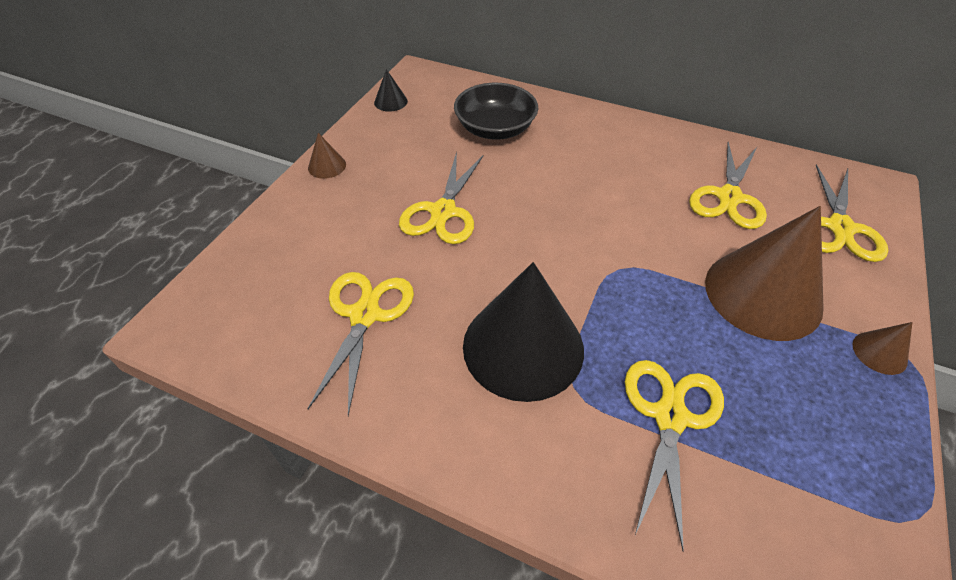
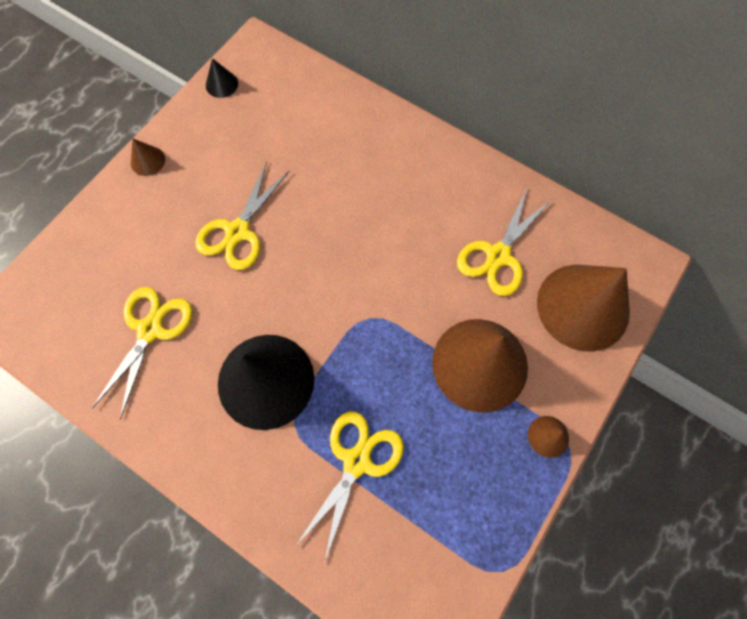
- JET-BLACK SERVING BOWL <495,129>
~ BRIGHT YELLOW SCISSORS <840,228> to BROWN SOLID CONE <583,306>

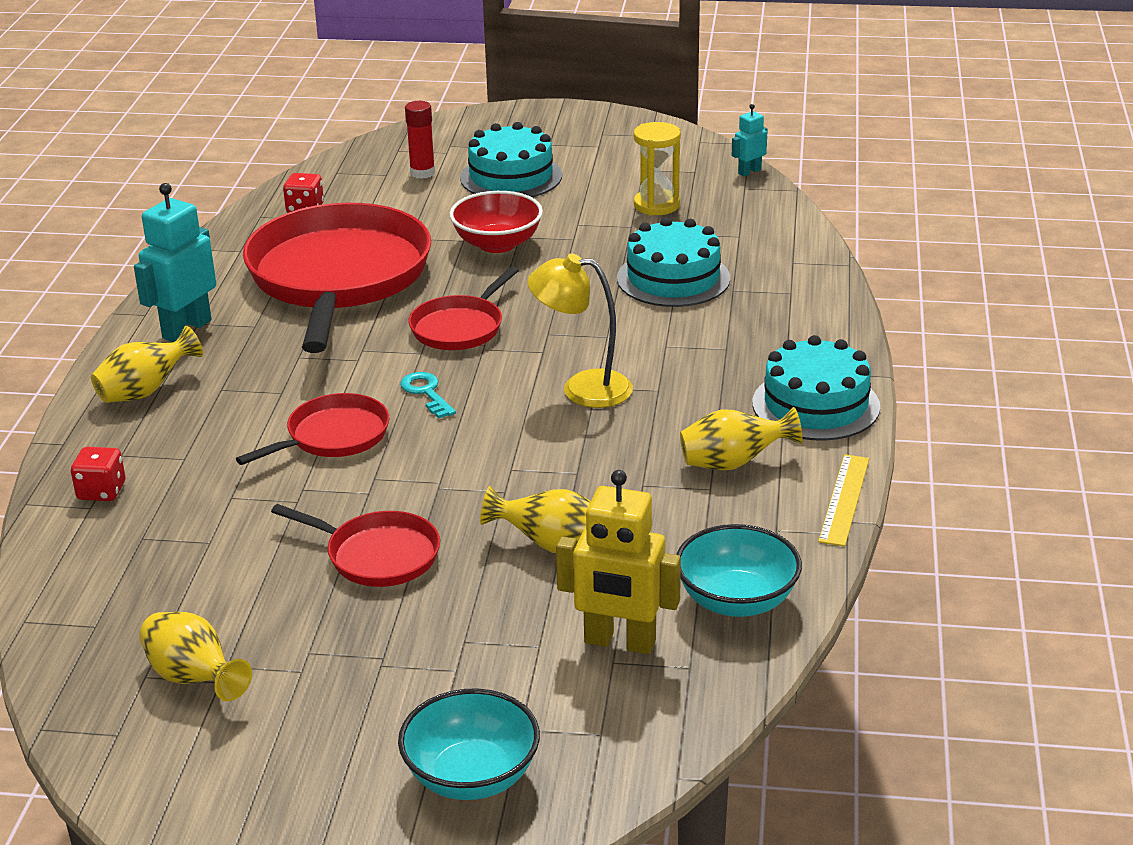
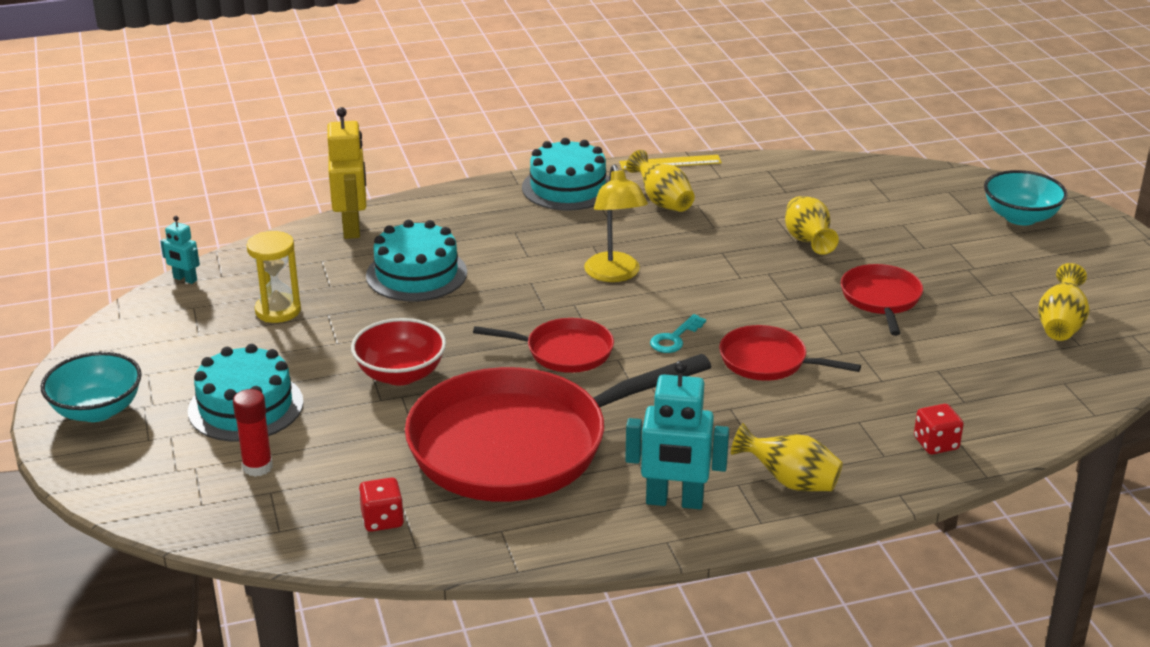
~ BRIGHT YELLOW ROBOT FIGURE <619,642> to <352,227>
~ TEAL SERVING BOWL <736,600> to <97,410>

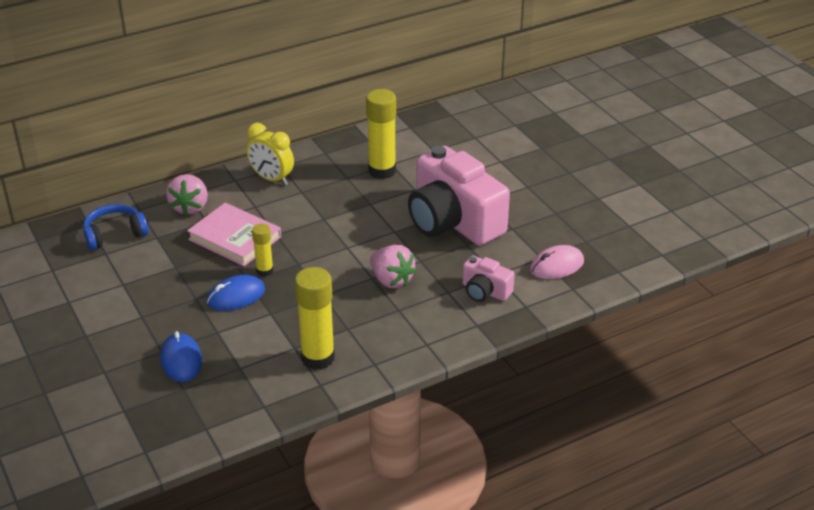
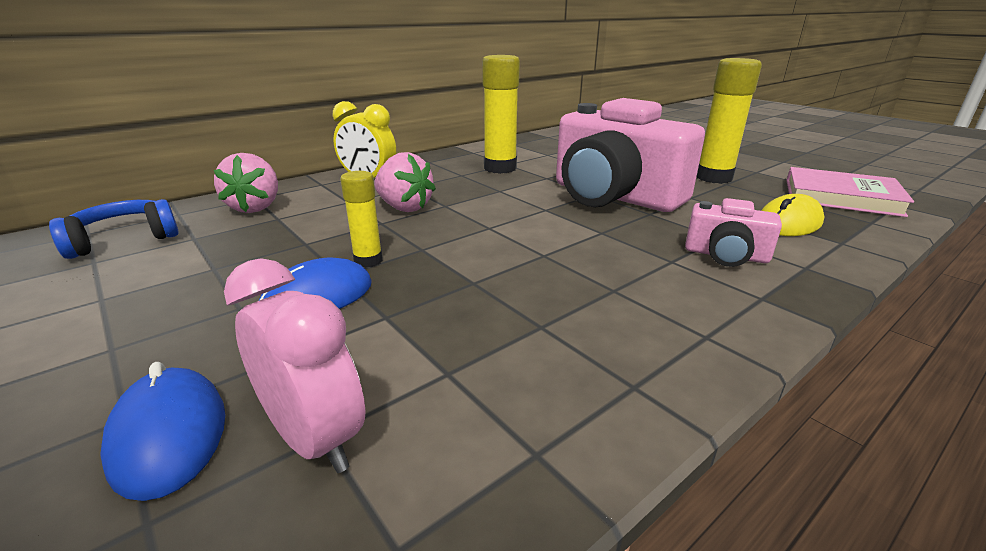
+ ROSY ALARM CLOCK <315,438>
~ ROSY HARDBACK <235,238> to <841,197>
~ BRIGHT YELLOW GLUE STICK <318,358> to <714,178>
~ ROSY TOY STRAWBERRY <391,280> to <404,207>
~ ROSY PC MOUSE <556,266> to BRIGHT YELLOW PC MOUSE <788,223>

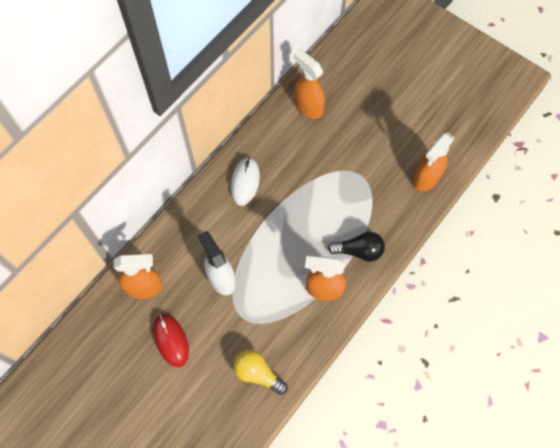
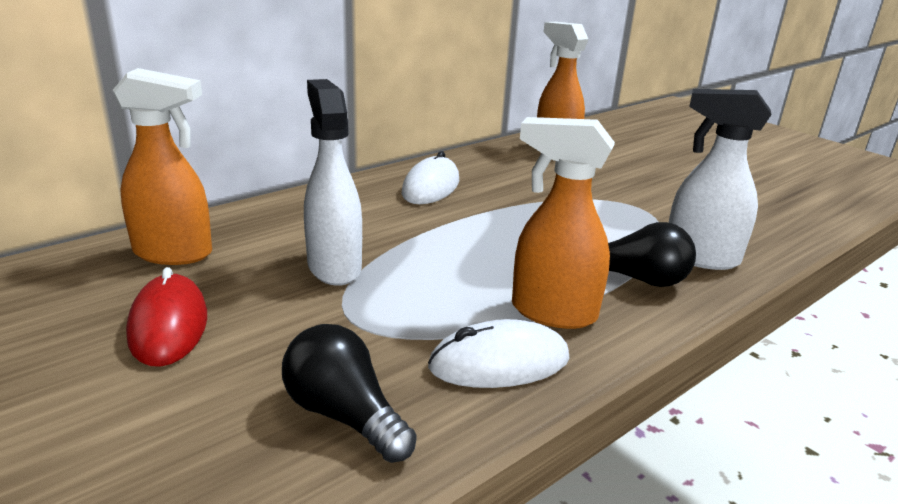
- BRIGHT ORANGE SPRAY BOTTLE <426,178>
+ SNOW-WHITE PC MOUSE <499,363>
+ SNOW-WHITE SPRAY BOTTLE <699,257>
~ BRIGHT YELLOW LIGHT BULB <258,373> to JET-BLACK LIGHT BULB <344,415>

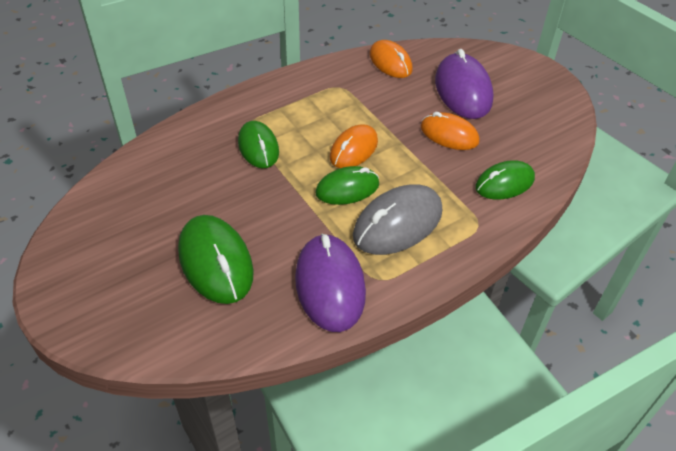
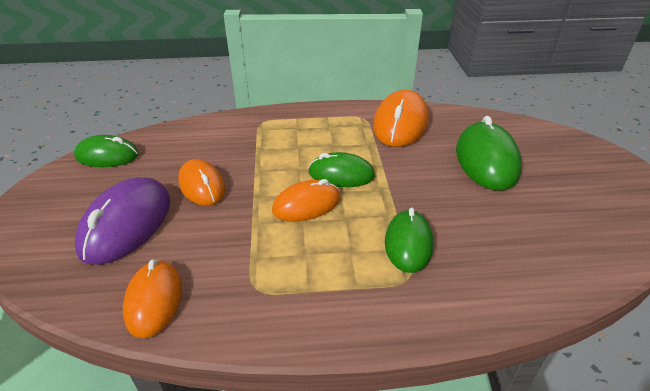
- GRAY PC MOUSE <397,223>
~ LEAF-GREEN PC MOUSE <504,183> to <107,156>
~ PURPLE PC MOUSE <330,285> to BRIGHT ORANGE PC MOUSE <400,124>

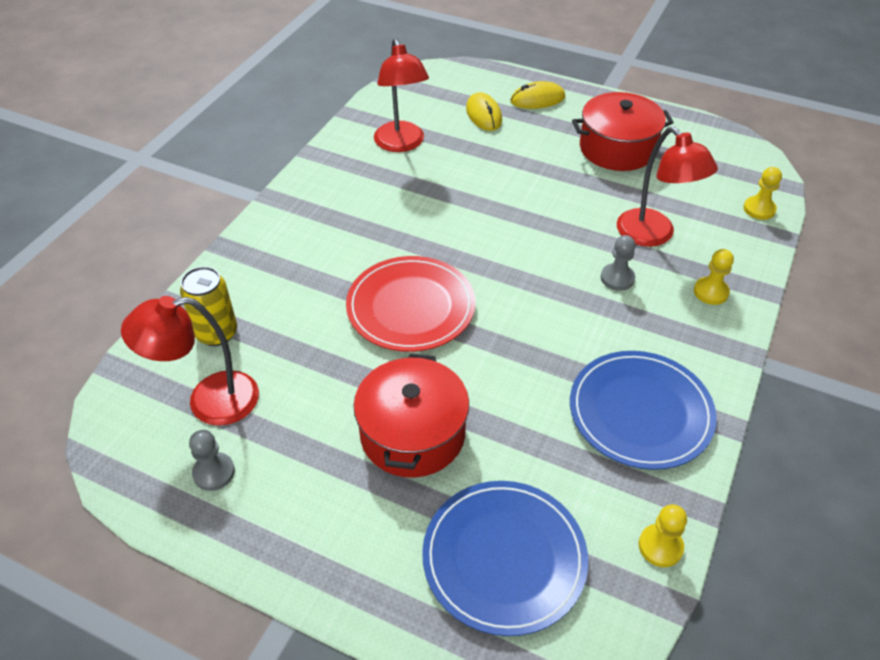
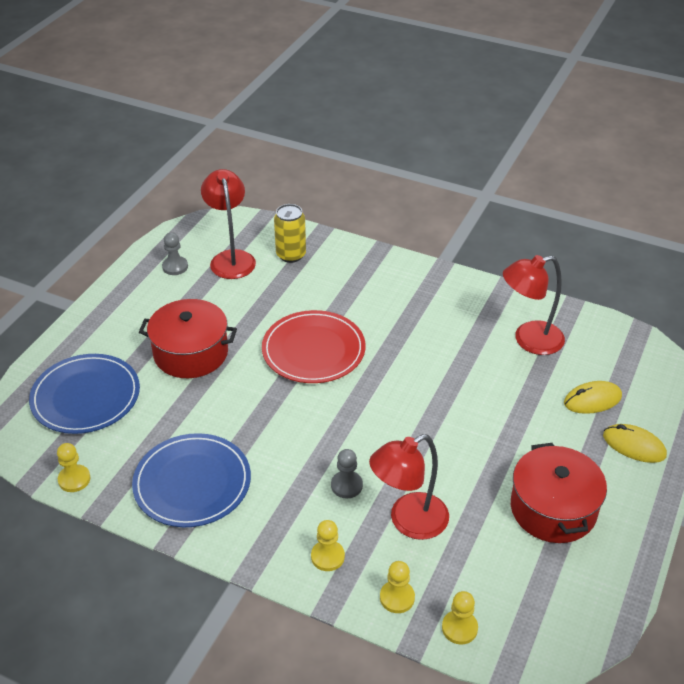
+ BRIGHT YELLOW GAME PAWN <397,597>
~ BRIGHT YELLOW PC MOUSE <537,99> = <634,446> 45 degrees counterclockwise

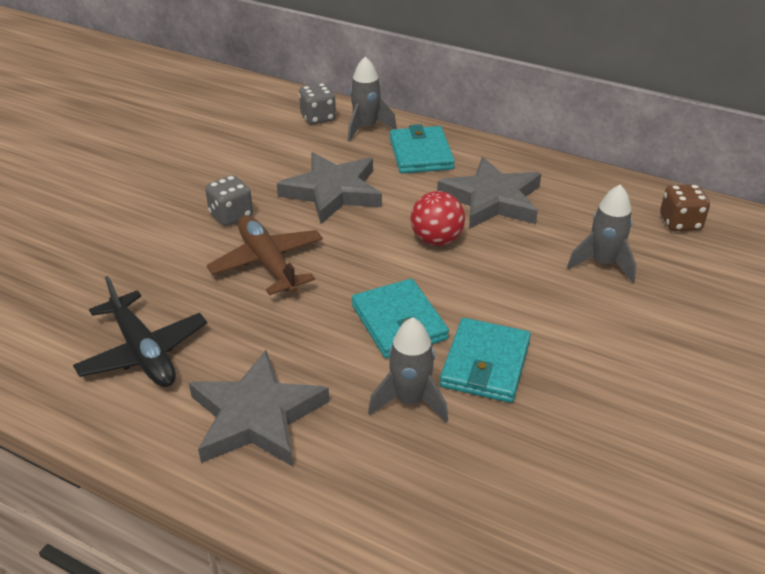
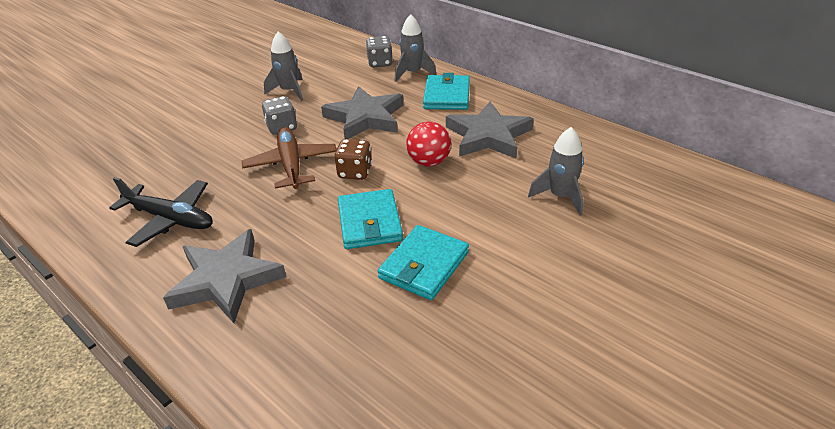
~ GRAY ROCKET <410,401> to <289,91>
~ BROWN GAME DIE <680,223> to <355,172>
~ JET-BLACK AEROPLANE <143,351> = <170,219> 45 degrees counterclockwise

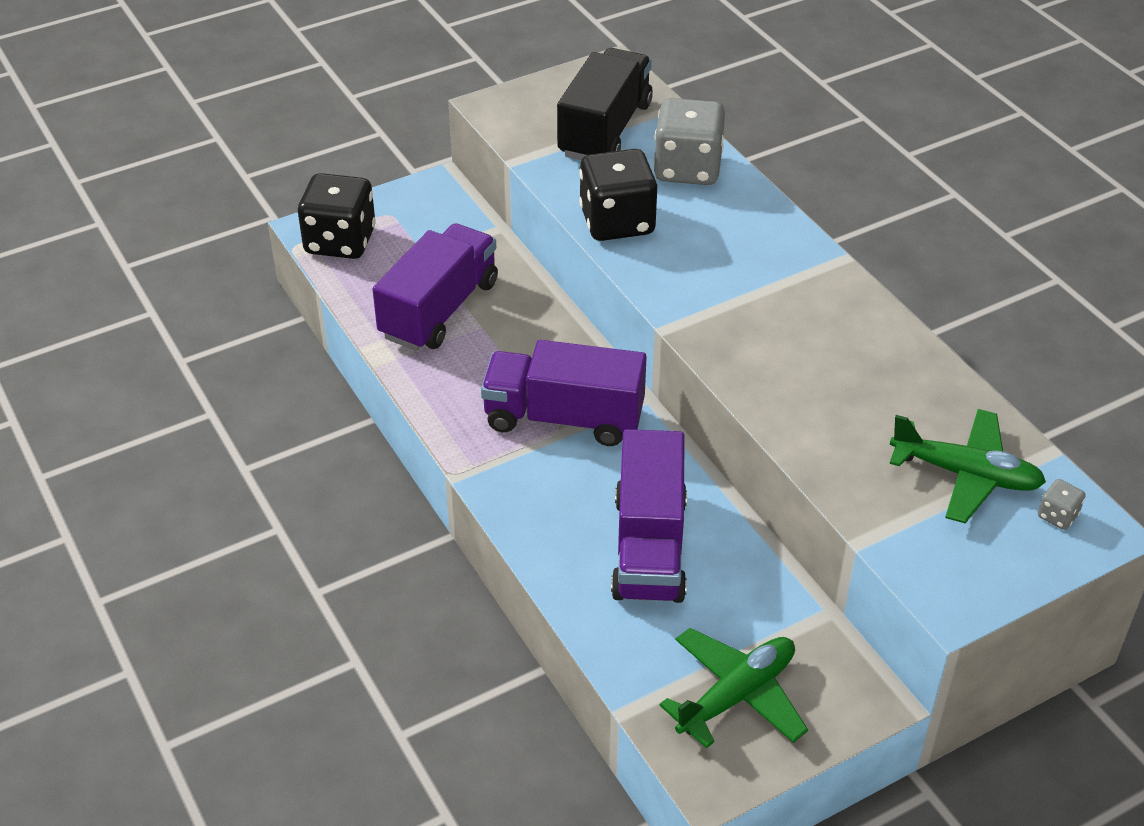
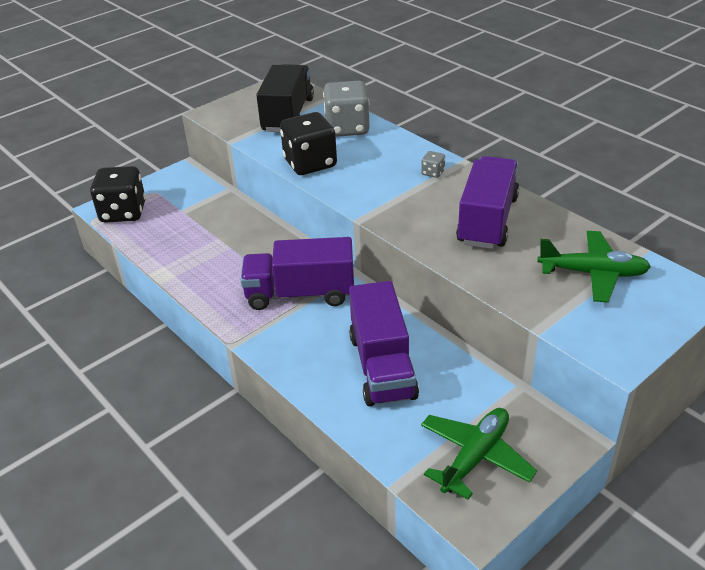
~ PURPLE TRUCK <439,310> to <487,220>
~ GRAY GAME DIE <1057,516> to <433,173>

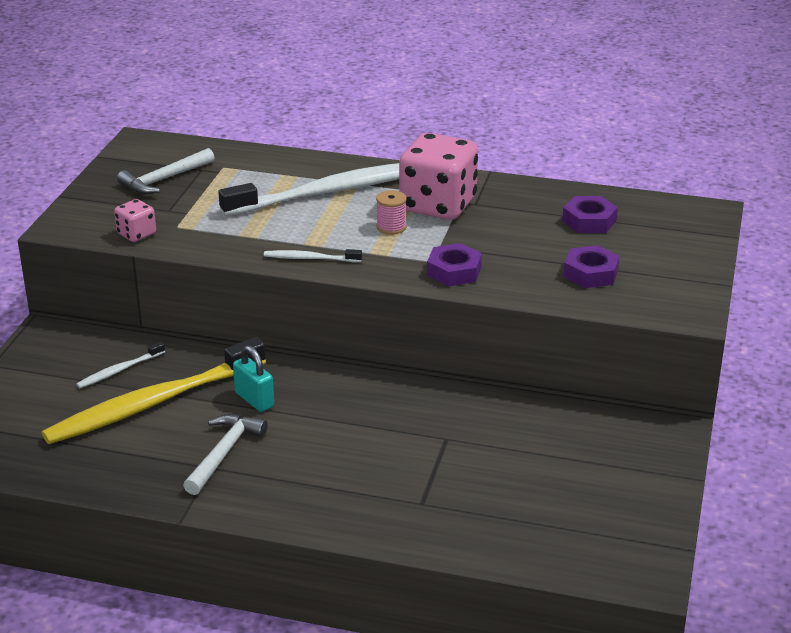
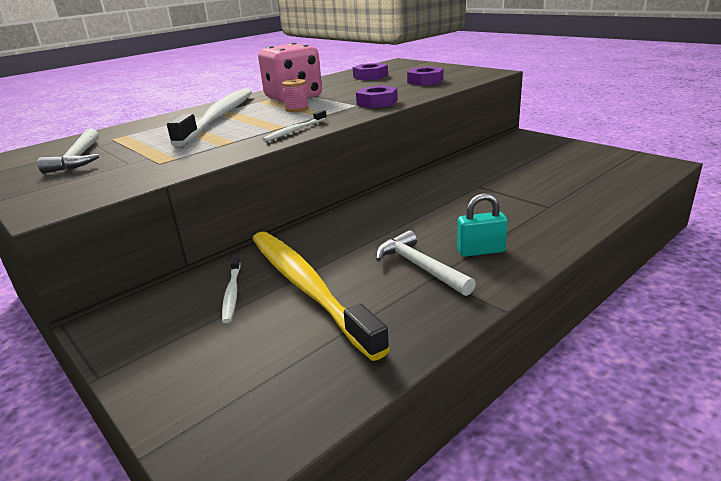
- ROSY GAME DIE <136,234>
~ TEAL LOCK <254,400> to <480,251>
~ BRIGHT YELLOW TOOTHBRUSH <152,403> = <306,286> 150 degrees clockwise

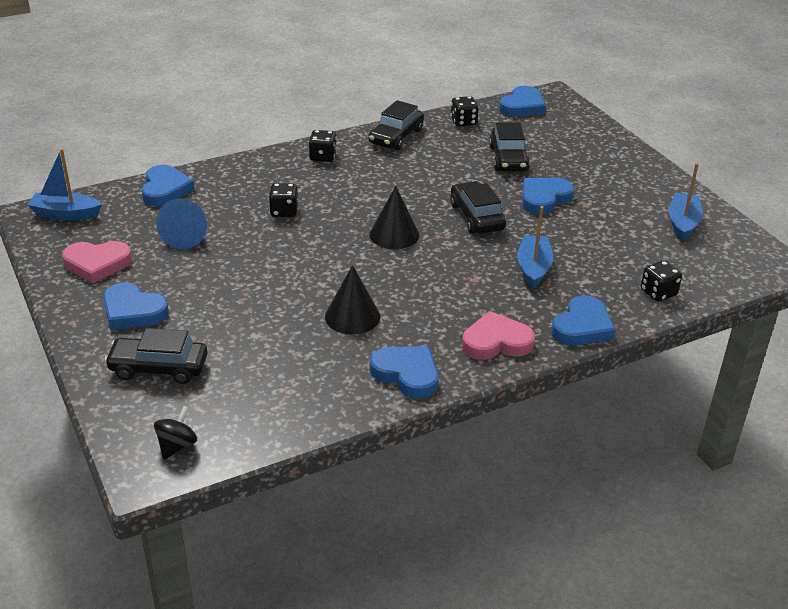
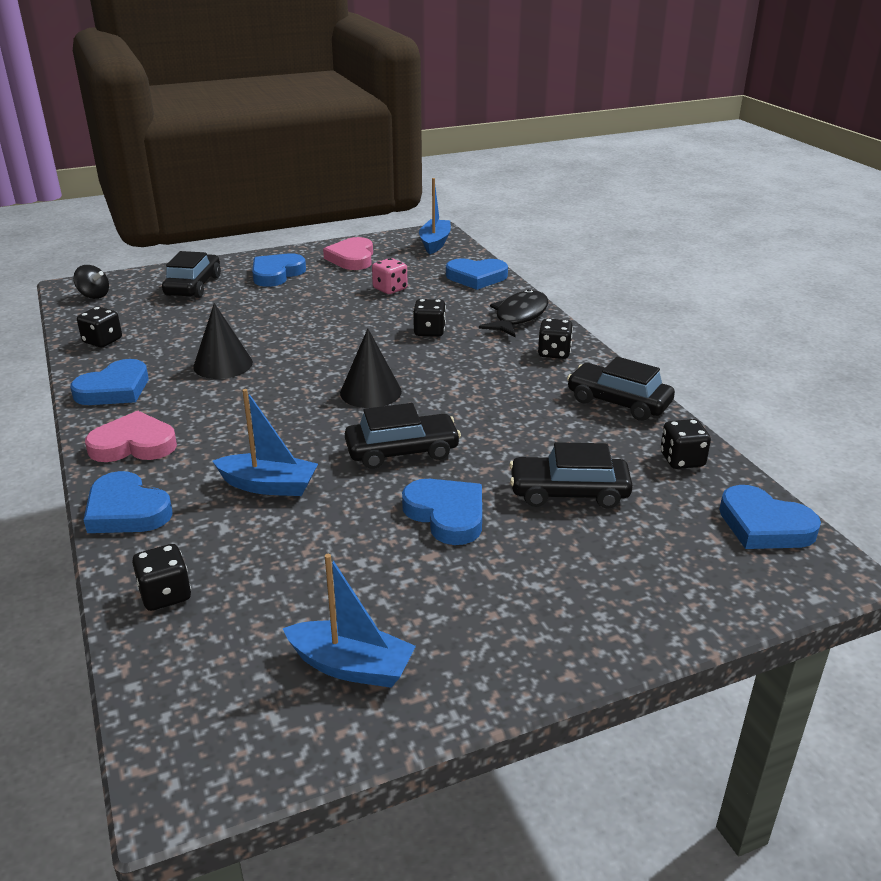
+ JET-BLACK GAME DIE <102,341>
+ JET-BLACK FISH FIGURE <518,316>
~ BLUE SOLID CONE <187,236> to ROSY GAME DIE <390,289>
~ ROSY HEART SHAPE <496,342> = <134,444> 90 degrees counterclockwise

